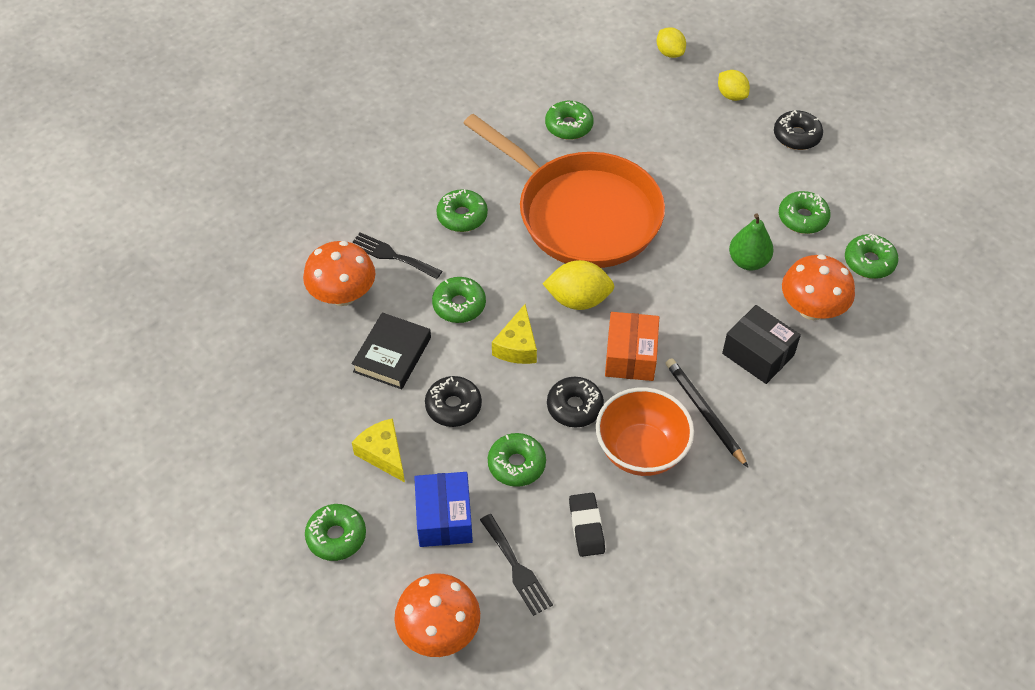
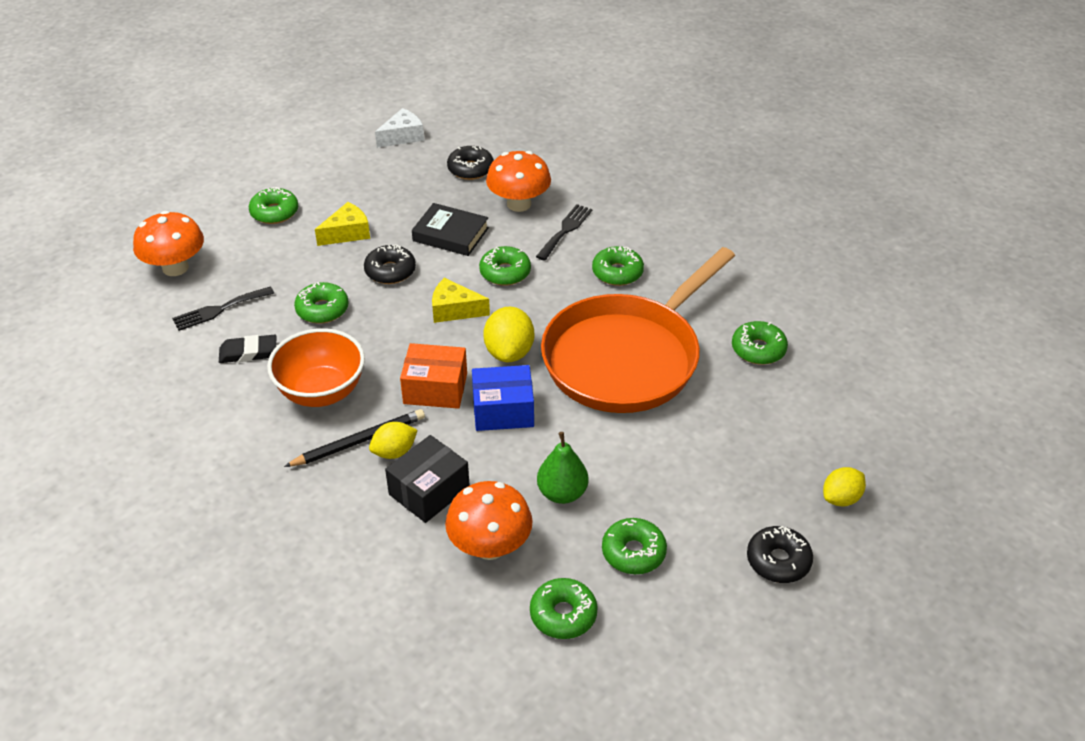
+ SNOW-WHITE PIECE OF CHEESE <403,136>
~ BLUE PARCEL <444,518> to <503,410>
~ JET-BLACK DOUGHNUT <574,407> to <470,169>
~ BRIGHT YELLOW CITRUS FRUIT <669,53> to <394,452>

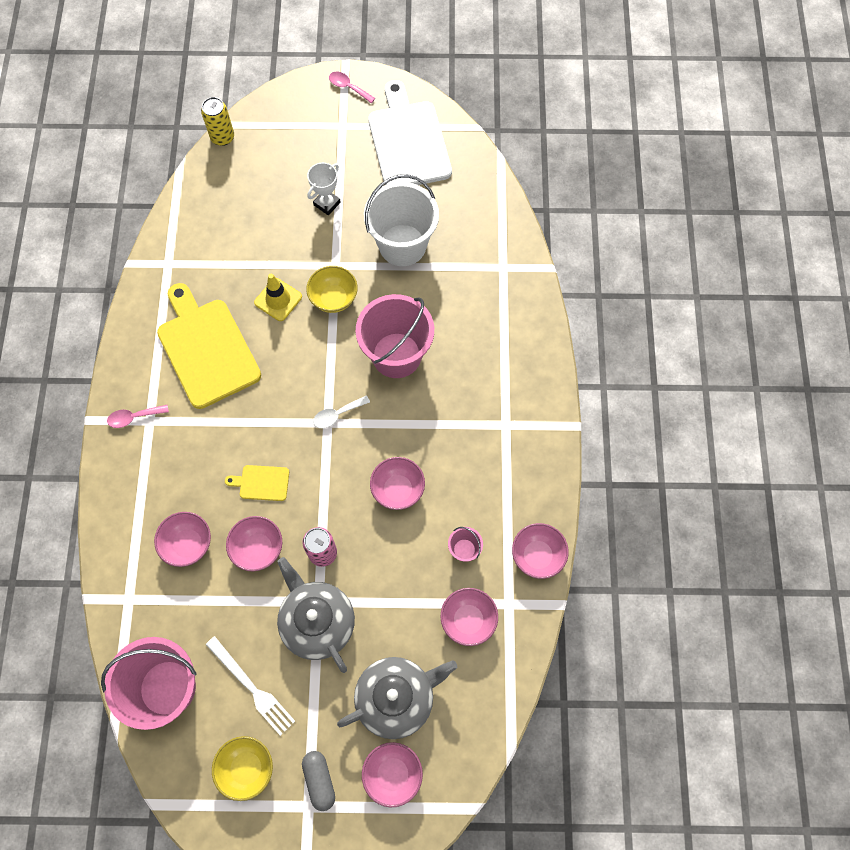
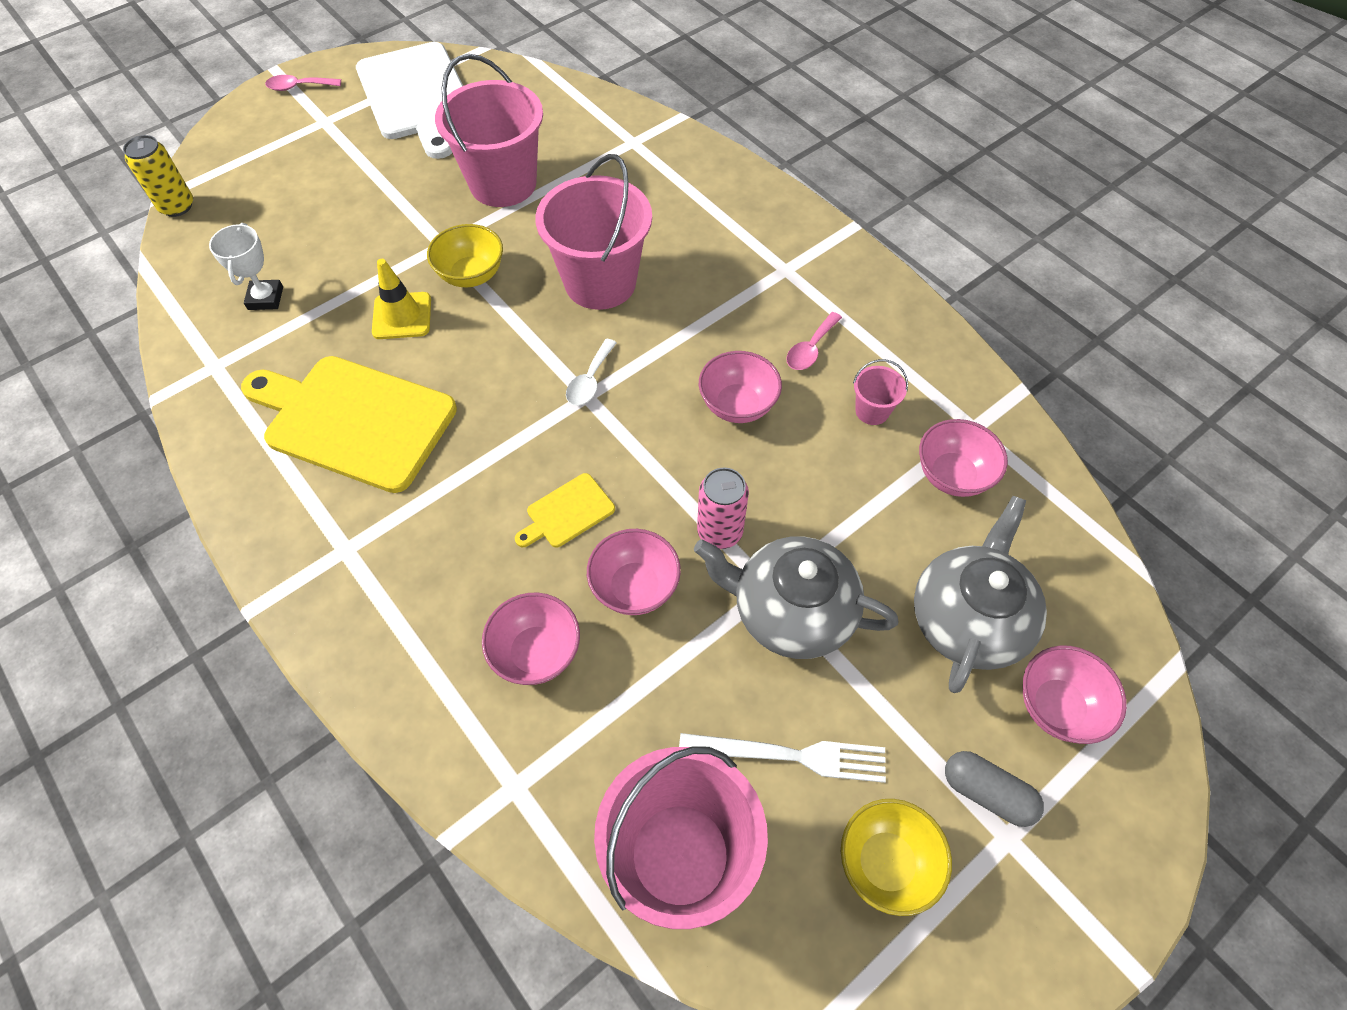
- ROSY SERVING BOWL <537,556>
~ ROSY SPOON <134,417> to <810,349>
~ SNOW-WHITE AWARD CUP <327,204> to <265,298>
~ SNOW-WHITE PAIL <402,245> to ROSY PAIL <503,184>
~ SNOW-WHITE CHOPPING BOARD <408,141> = <416,96> 150 degrees counterclockwise

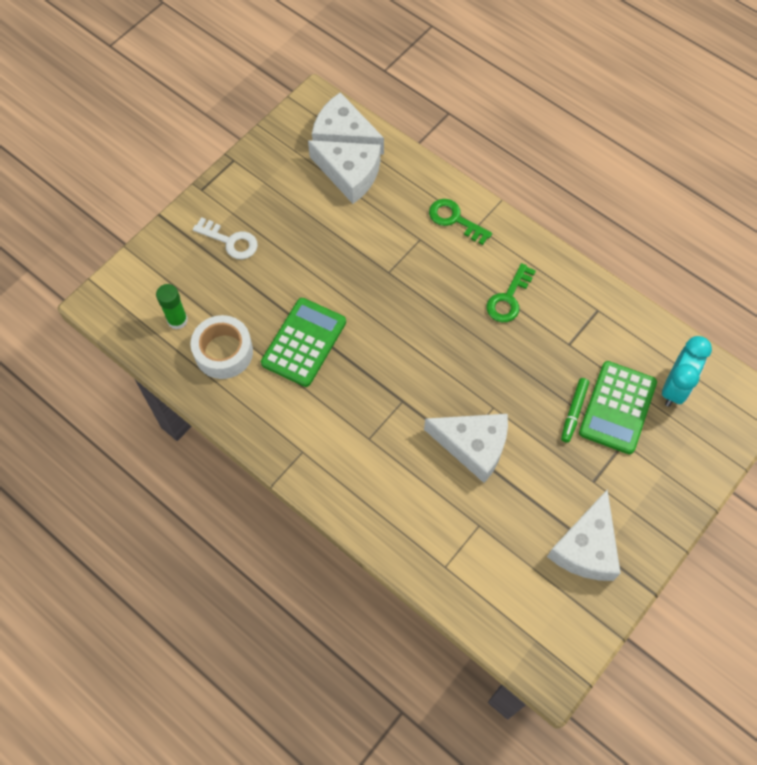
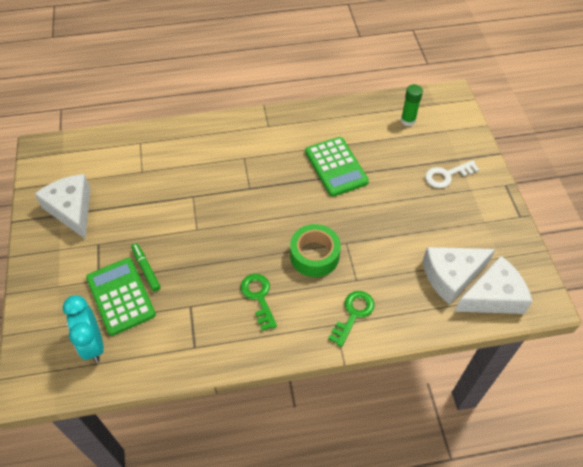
- SNOW-WHITE STICKY TAPE <223,352>
- SNOW-WHITE PIECE OF CHEESE <473,446>
+ LEAF-GREEN STICKY TAPE <314,255>
~ LEAF-GREEN KEY <455,219> = <353,314> 45 degrees counterclockwise

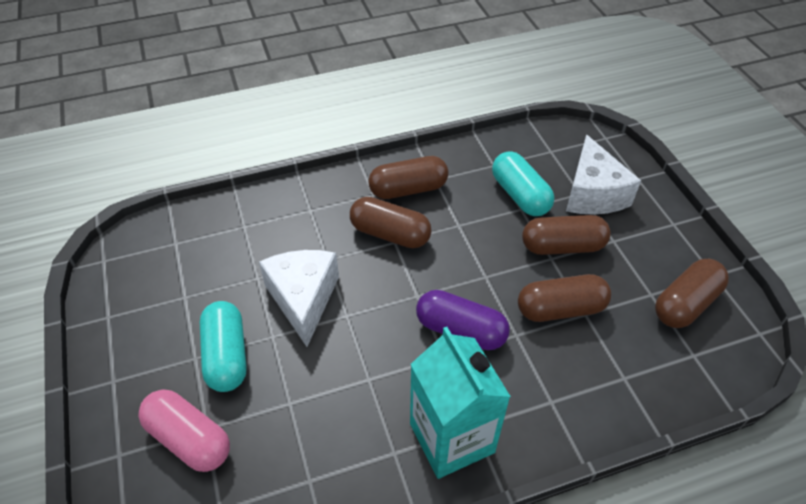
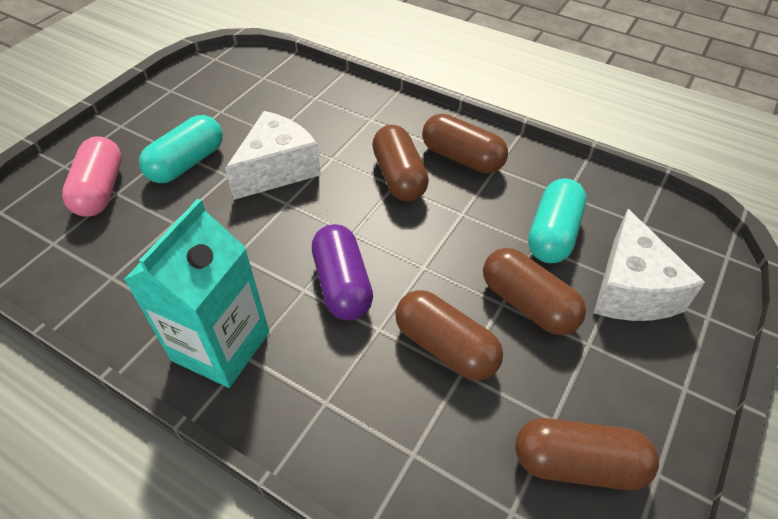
~ SNOW-WHITE PIECE OF CHEESE <592,193> = <631,289> 45 degrees counterclockwise

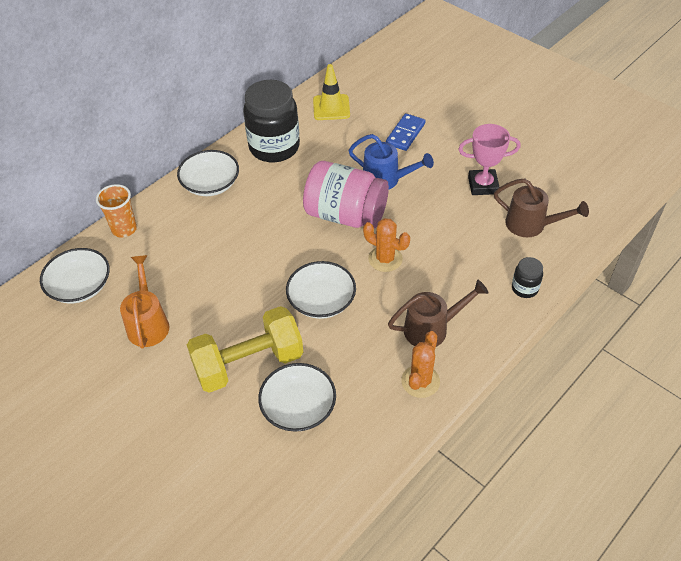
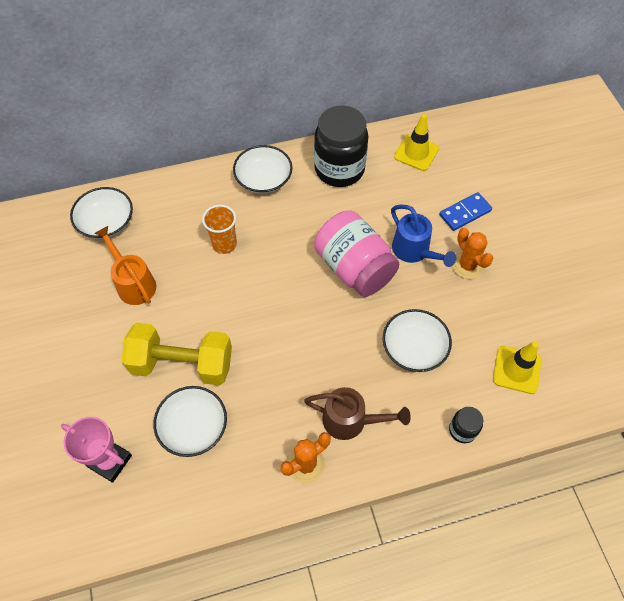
~ BRIGHT ORANGE TUMBLER <124,229> to <224,244>
~ SNOW-WHITE SERVING BOWL <321,300> to <414,348>
~ BRIGHT ORANGE SAGUARO CACTUS <385,259> to <467,265>
~ ROSY AWARD CUP <483,185> to <110,461>
~ BROWN SPRINKLING CAN <531,225> to BRIGHT YELLOW TRAFFIC CONE <516,370>
~ BRIGHT ORANGE SPRINKLING CAN <148,322> = <133,283> 60 degrees counterclockwise

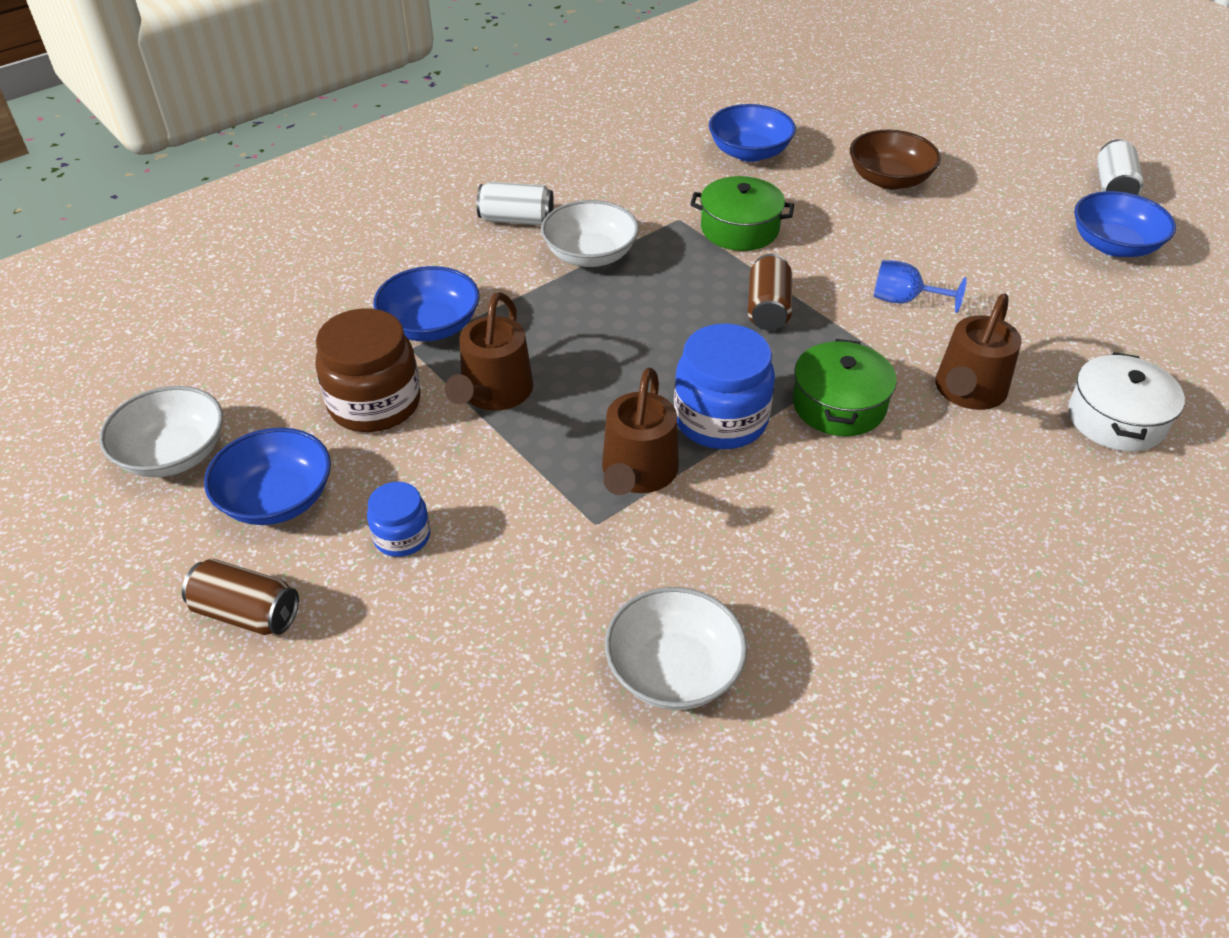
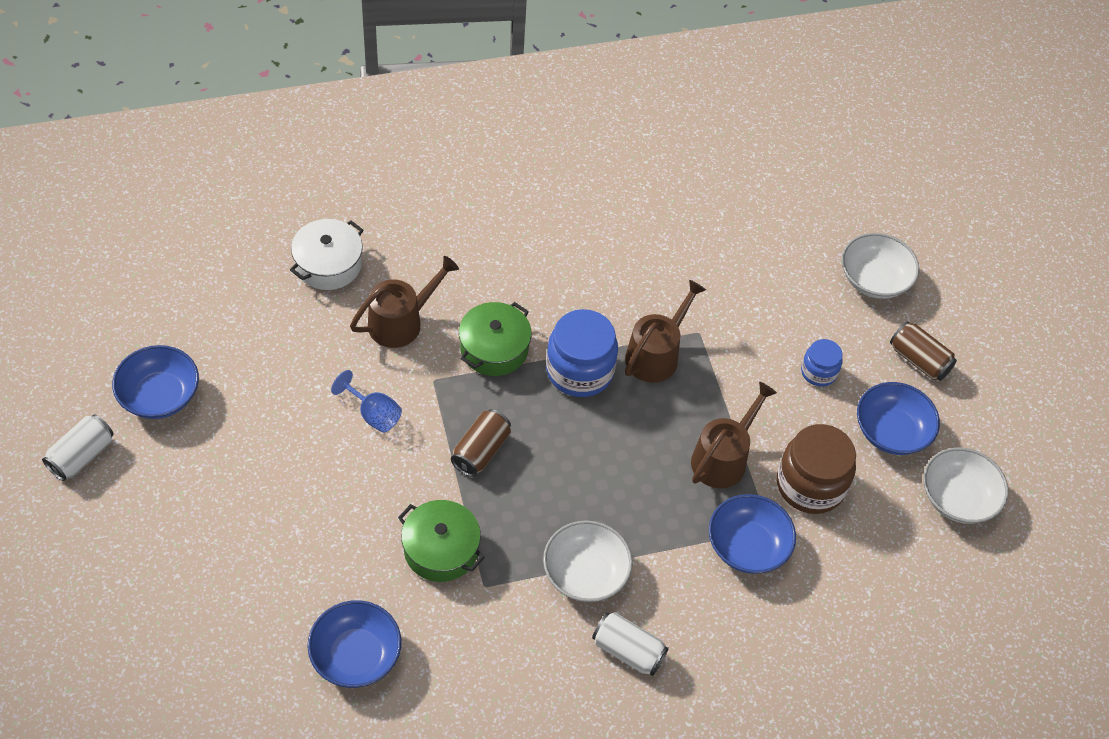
- BROWN SERVING BOWL <889,179>
~ SNOW-WHITE SERVING BOWL <673,670> to <874,279>

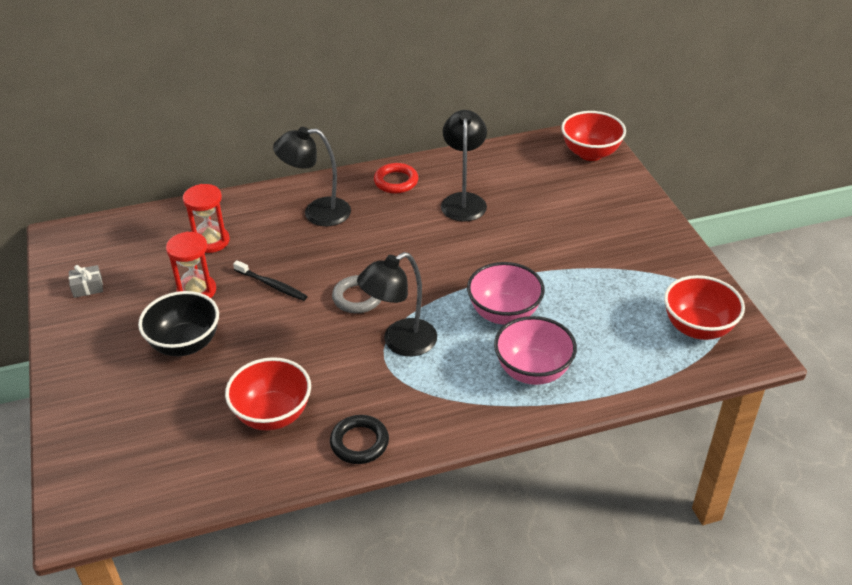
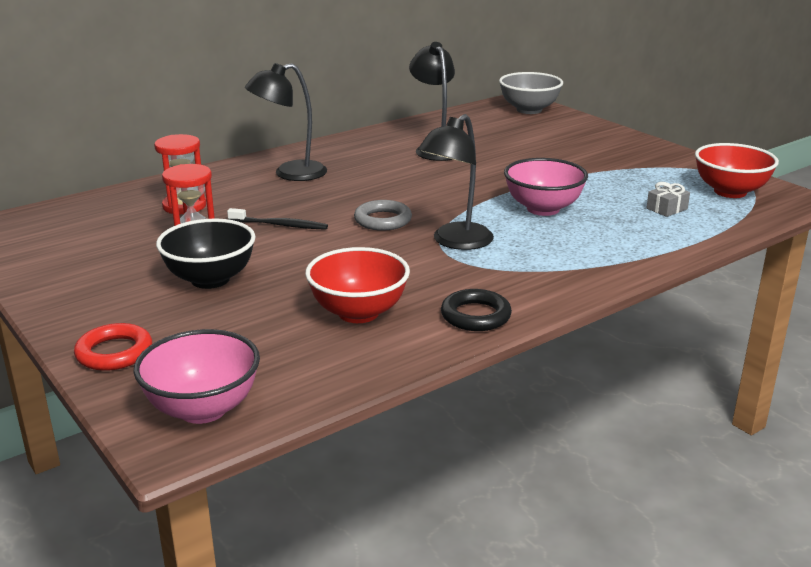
~ GRAY GIFT <87,287> to <666,209>
~ SCARLET RING <396,181> to <114,353>
~ ROSY SERVING BOWL <533,371> to <203,409>
~ SCARLET SERVING BOWL <590,153> to GRAY SERVING BOWL <529,110>

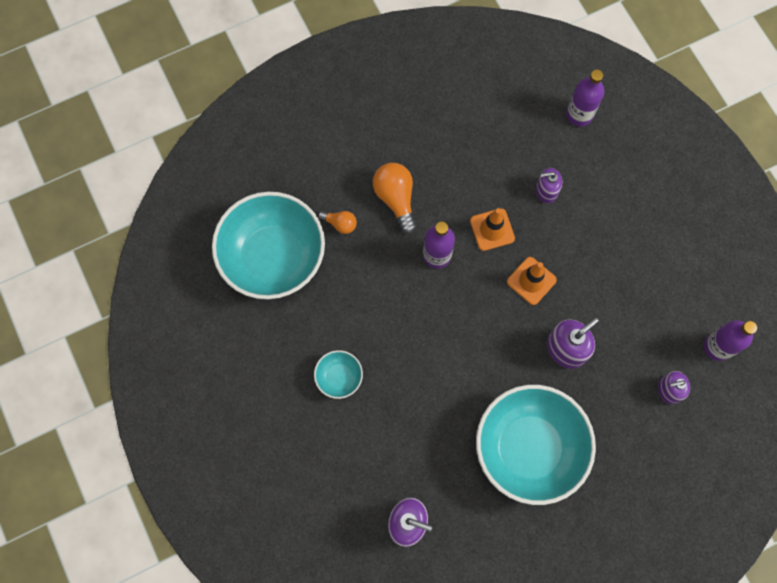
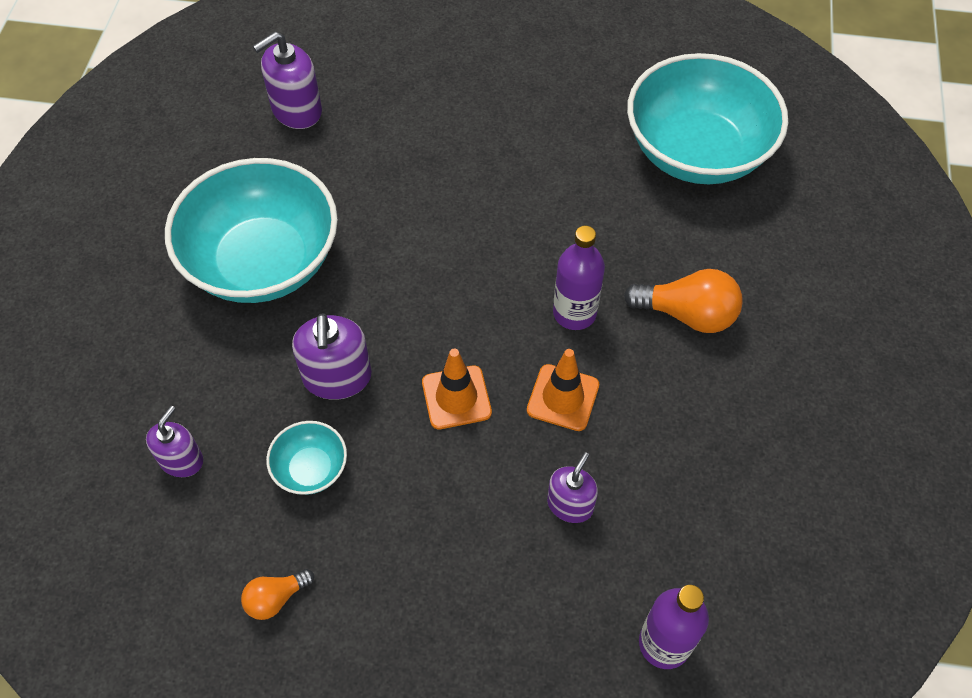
- PURPLE BOTTLE <717,347>
~ TEAL SERVING BOWL <339,377> to <311,469>
~ BRIGHT ORANGE LIGHT BULB <340,224> to <276,598>

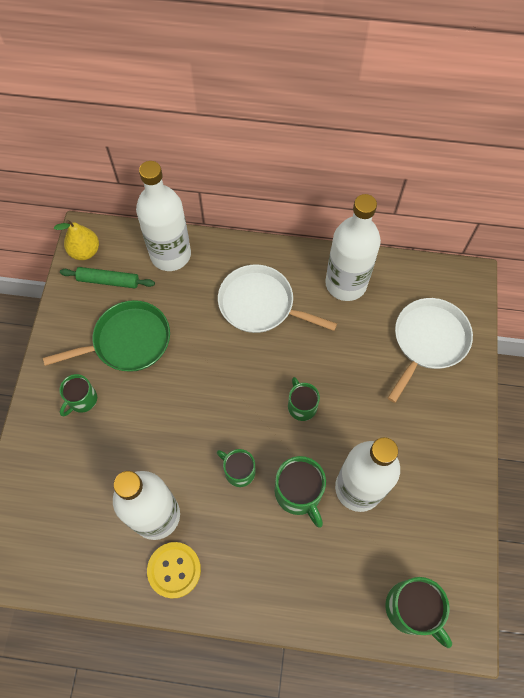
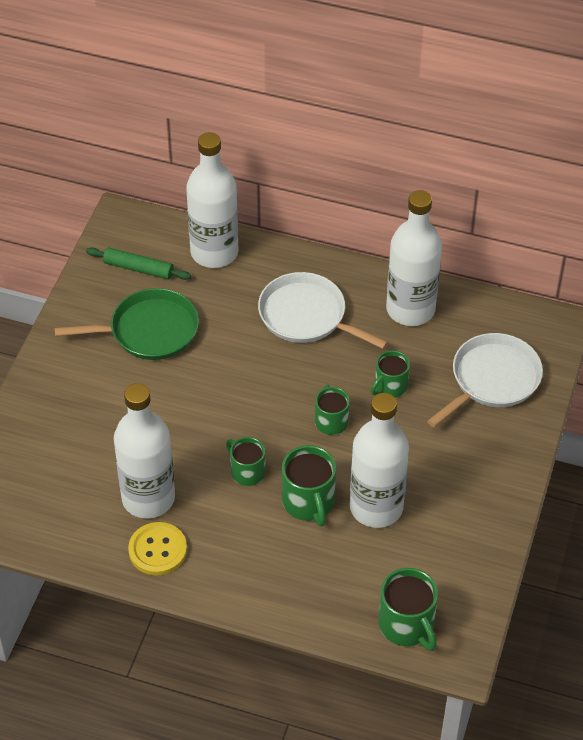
- BRIGHT YELLOW PEAR FRUIT <85,251>
~ LEAF-GREEN TEA MUG <82,400> to <390,386>

